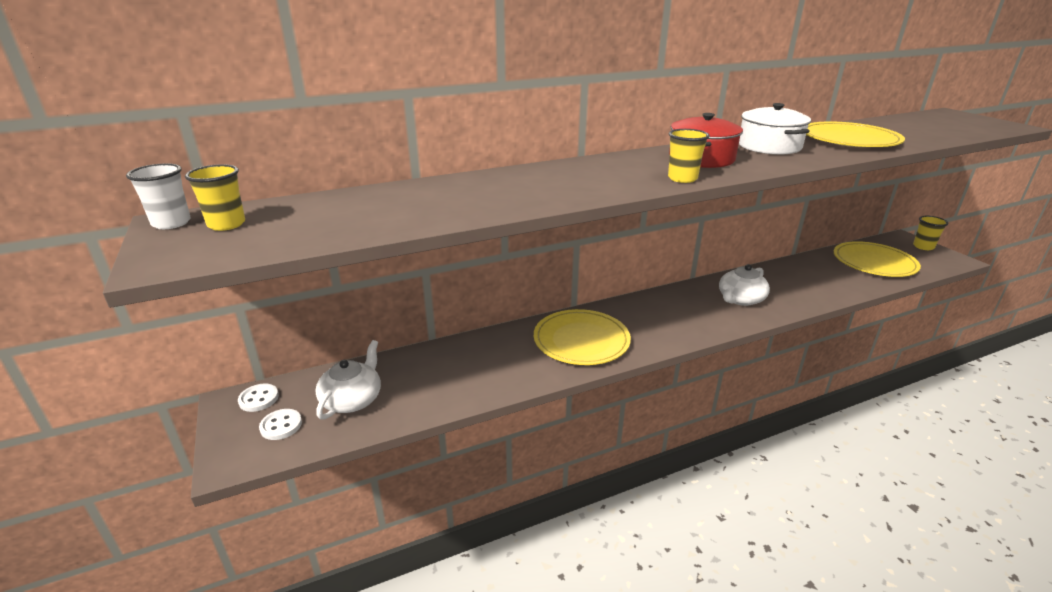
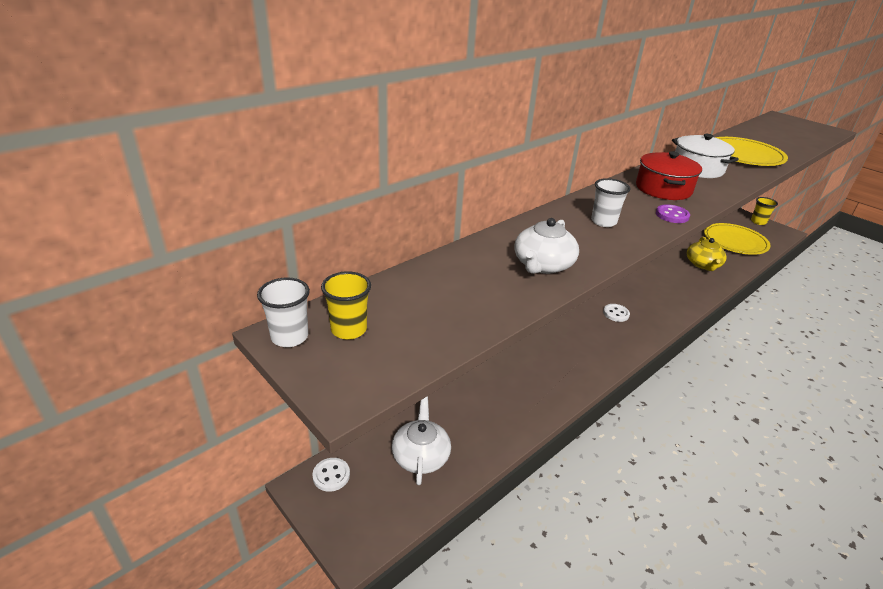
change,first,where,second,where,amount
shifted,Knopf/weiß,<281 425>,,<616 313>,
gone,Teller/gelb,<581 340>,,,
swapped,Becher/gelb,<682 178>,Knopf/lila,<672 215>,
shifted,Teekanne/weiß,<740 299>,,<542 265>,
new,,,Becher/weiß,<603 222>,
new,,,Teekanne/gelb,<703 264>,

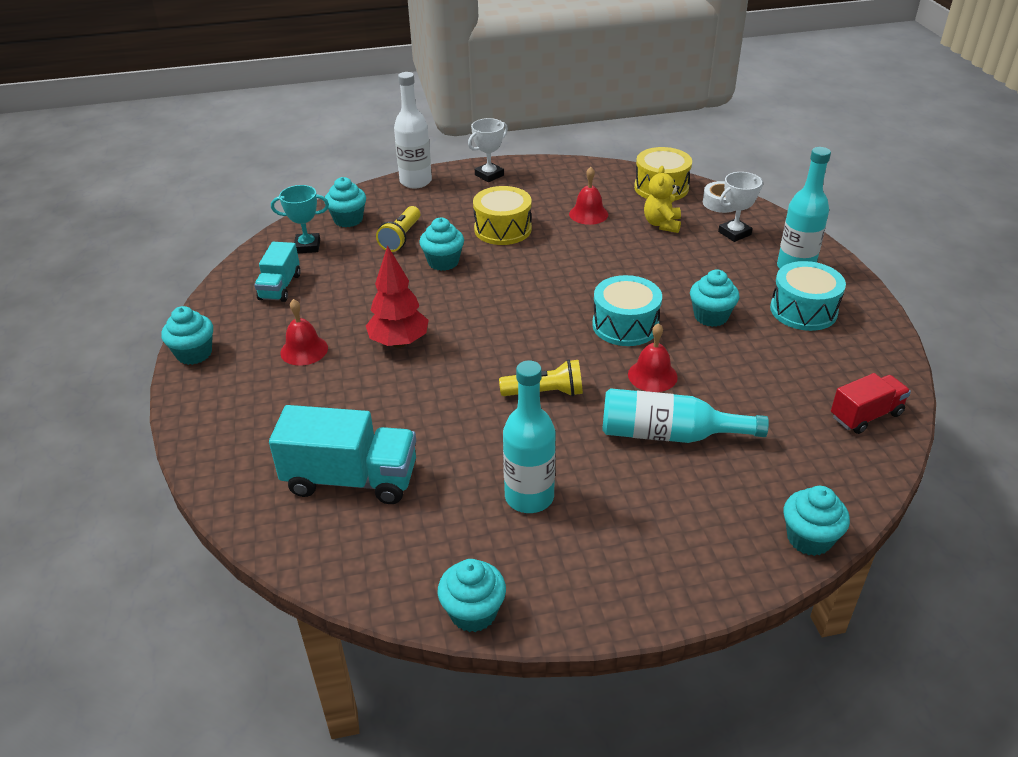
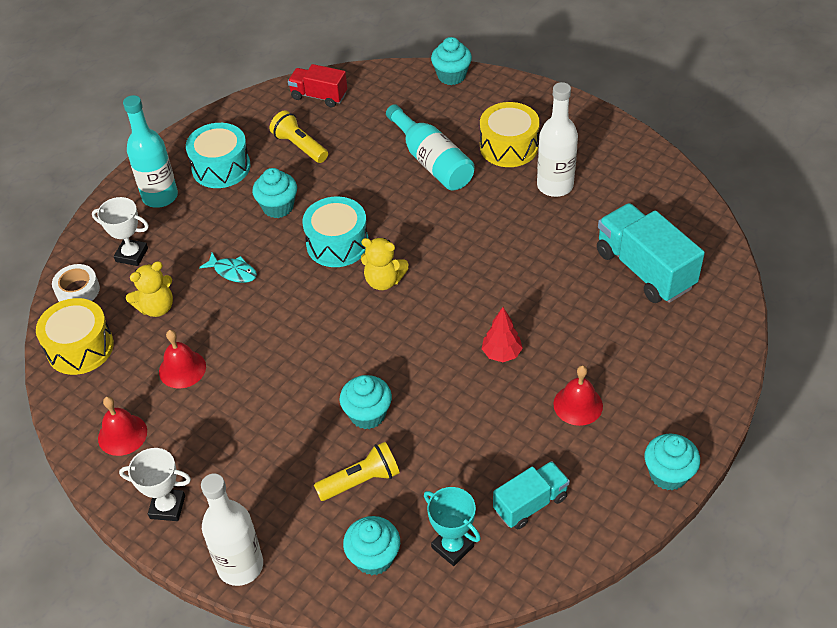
change,first,where,second,where,amount
scaled,Baum/rot,<399 342>,,<501 354>,x0.65
gone,Muffin/türkis,<473 612>,,,
shifted,Trommel/gelb,<503 229>,,<508 147>,
shifted,Taschenlampe/gelb,<545 392>,,<299 146>,
repainted,Flasche/türkis,<529 497>,Flasche/weiß,<555 185>,
shifted,Glocke/rot,<652 375>,,<122 434>,
new,,,Fisch/türkis,<233 272>,
new,,,Teddybär/gelb,<384 281>,

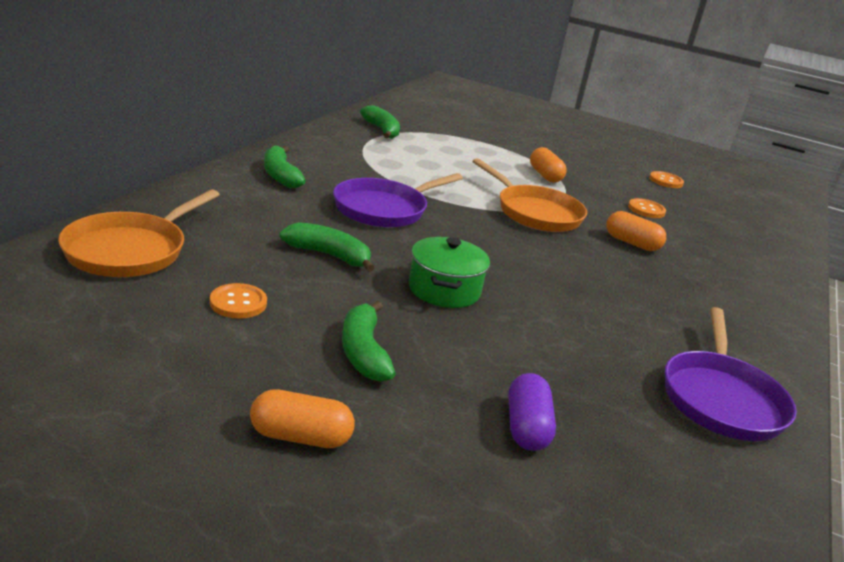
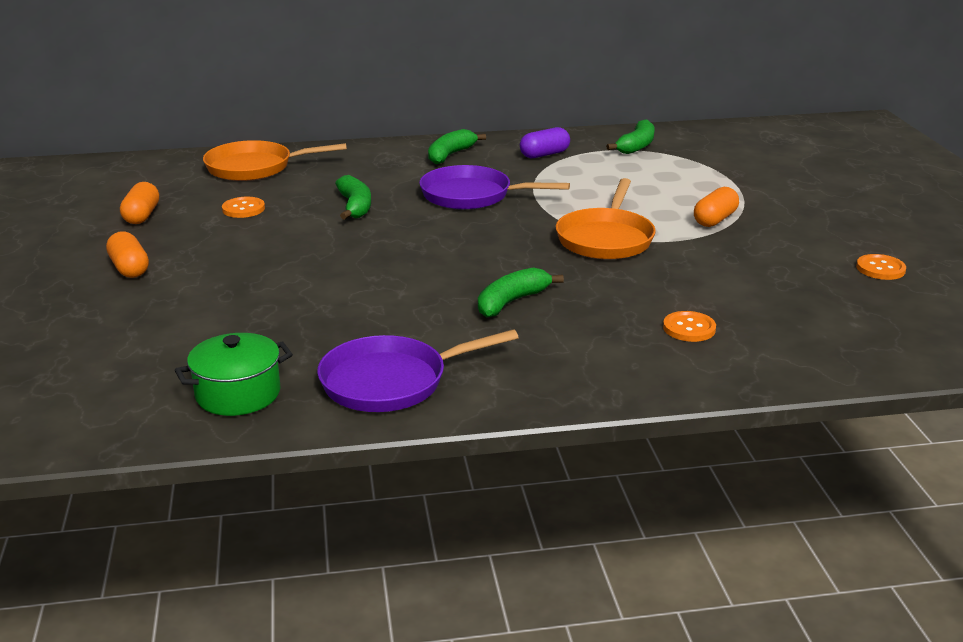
change,first,where,second,where,amount
shifted,Banane/grün,<363 352>,,<511 302>,
shifted,Kochtopf/grün,<444 290>,,<238 394>,
shifted,Kapsel/lila,<526 427>,,<544 154>,
shifted,Kapsel/orange,<631 243>,,<141 216>,
shifted,Knopf/orange,<646 210>,,<689 328>,

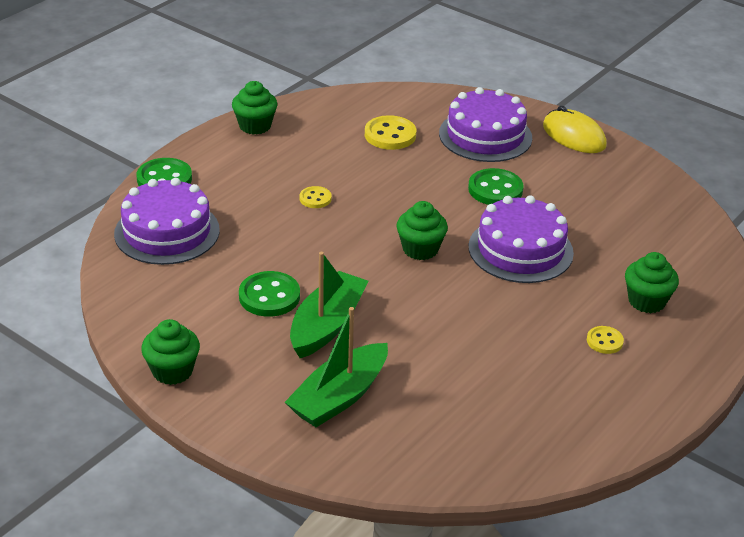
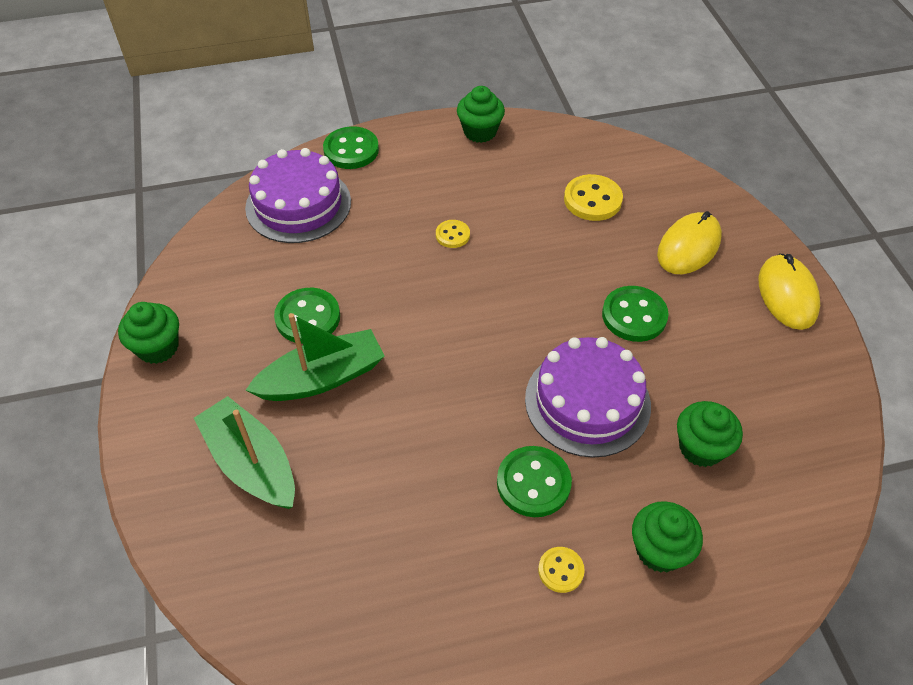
change,first,where,second,where,amount
rotated,Boot/grün,<339 397>,,<251 463>,60 degrees clockwise
shifted,Muffin/grün,<420 249>,,<701 448>,
swapped,Kuchen/lila,<485 135>,Computermaus/gelb,<688 246>,
new,,,Knopf/grün,<533 483>,

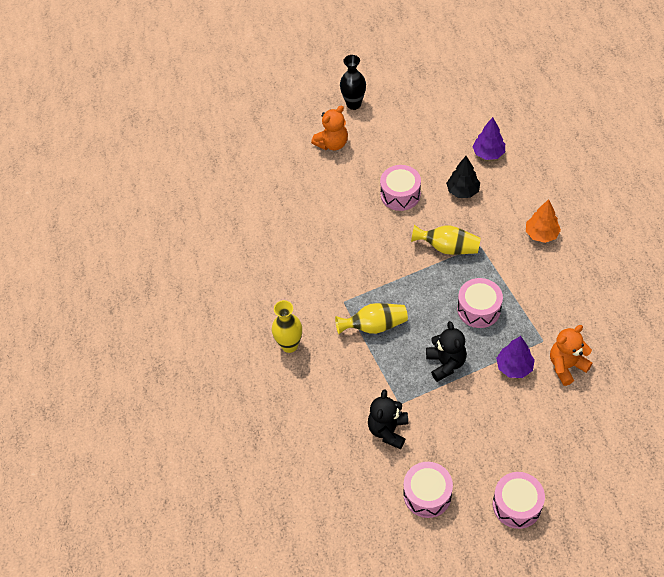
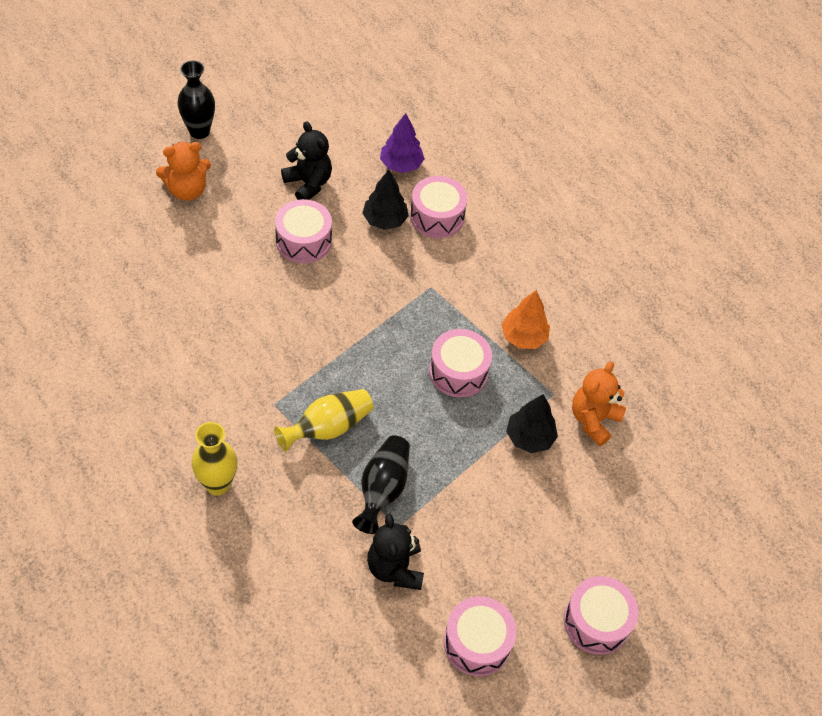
change,first,where,second,where,amount
rotated,Teddybär/orange,<332 144>,,<187 190>,45 degrees clockwise
gone,Vase/gelb,<447 248>,,,
shifted,Teddybär/schwarz,<445 363>,,<308 184>,
repainted,Baum/lila,<514 367>,Baum/schwarz,<529 437>,
shifted,Baum/orange,<541 234>,,<523 337>,
new,,,Vase/schwarz,<382 489>,
new,,,Trommel/rosa,<437 216>,

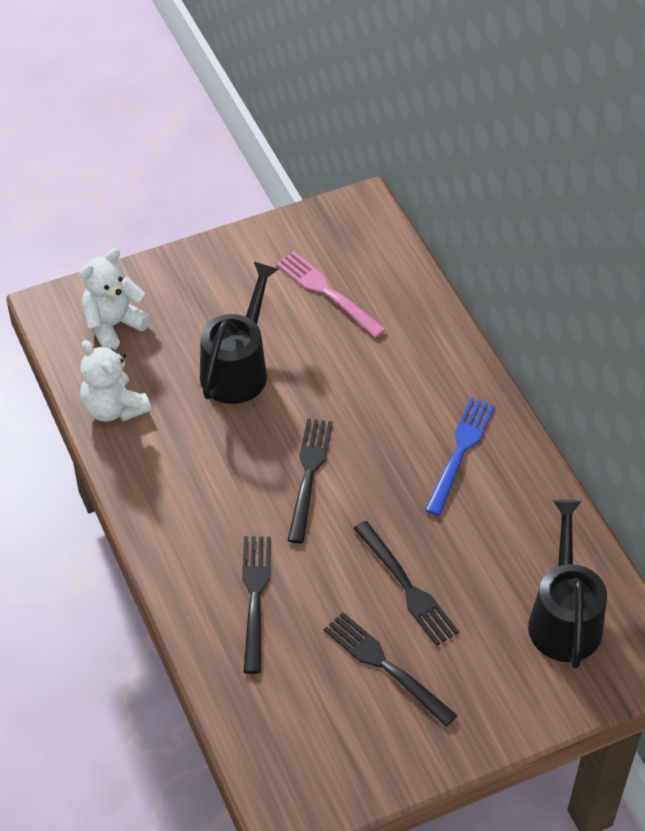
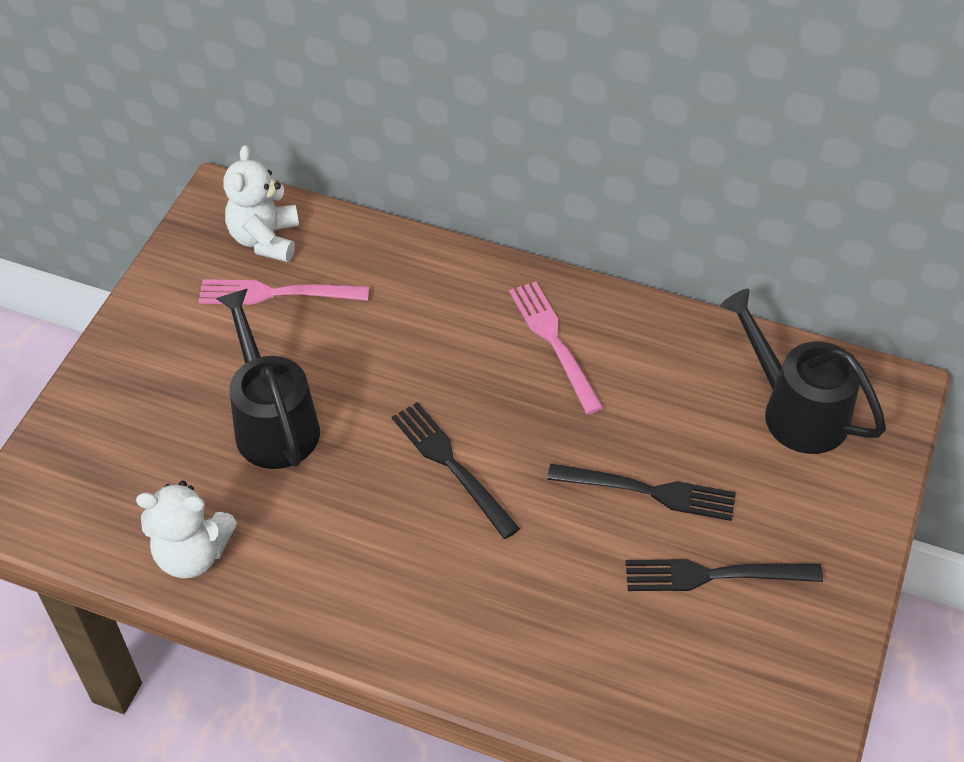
change,first,where,second,where,amount
shifted,Teddybär/weiß,<113 325>,,<265 239>,
gone,Gabel/schwarz,<255 596>,,,
repainted,Gabel/blau,<460 451>,Gabel/rosa,<553 341>,

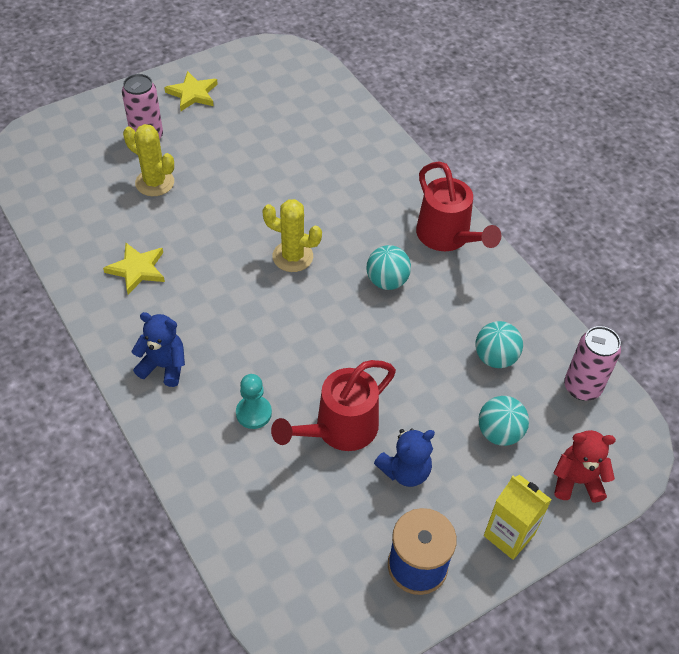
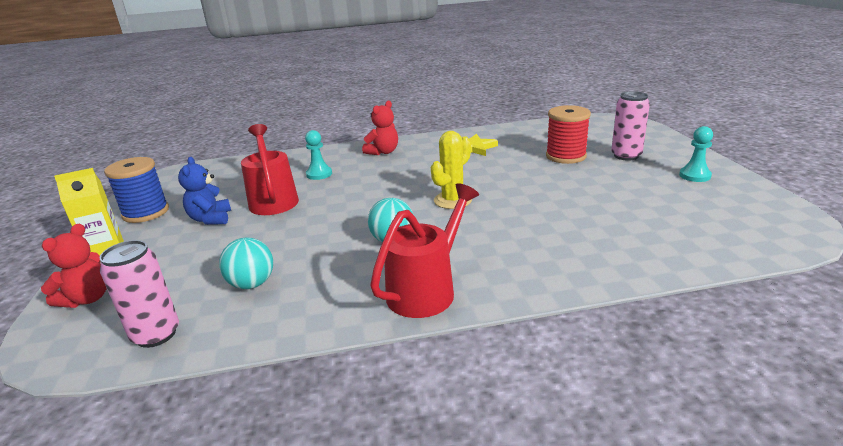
change,first,where,second,where,amount
swapped,Kaktus/gelb,<155 182>,Garnrolle/rot,<566 156>,
repainted,Teddybär/blau,<164 366>,Teddybär/rot,<383 152>,
swapped,Stern/gelb,<193 94>,Bauer/türkis,<694 175>,
rotated,Gießkanne/rot,<448 238>,,<427 289>,135 degrees clockwise
gone,Ball/türkis,<499 433>,,,

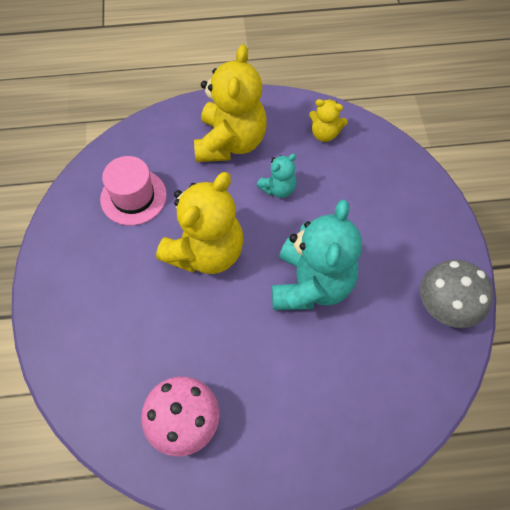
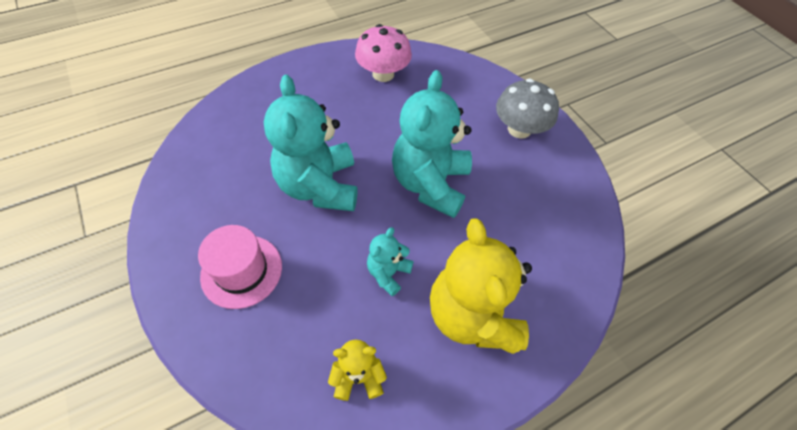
change,first,where,second,where,amount
shifted,Hut/rosa,<133 197>,,<241 271>,
repainted,Teddybär/gelb,<206 252>,Teddybär/türkis,<430 183>,
shifted,Pilz/grau,<445 305>,,<519 129>,

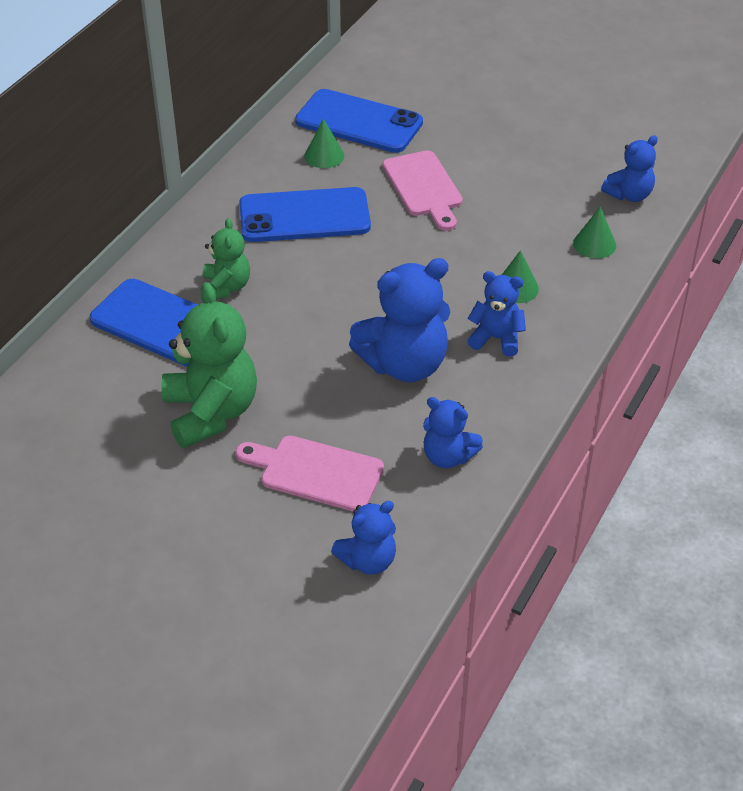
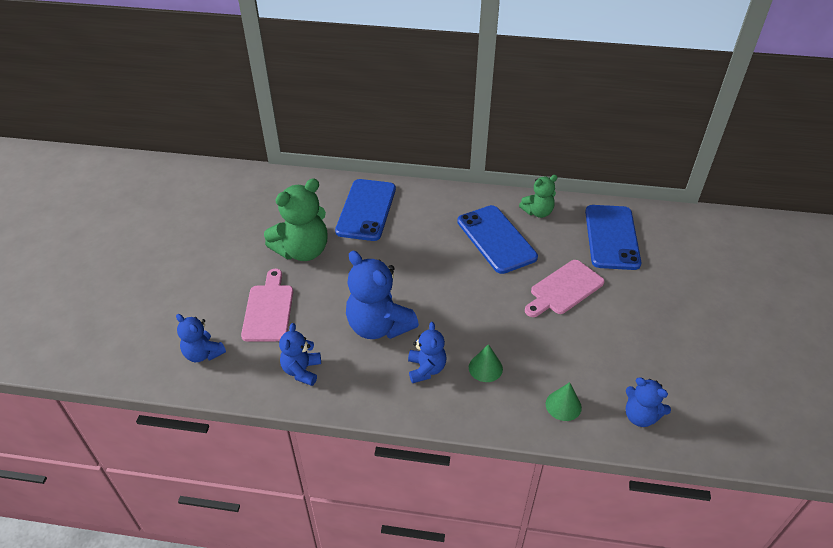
change,first,where,second,where,amount
shifted,Teddybär/grün,<226 287>,,<538 212>,
gone,Kegel/grün,<324 156>,,,

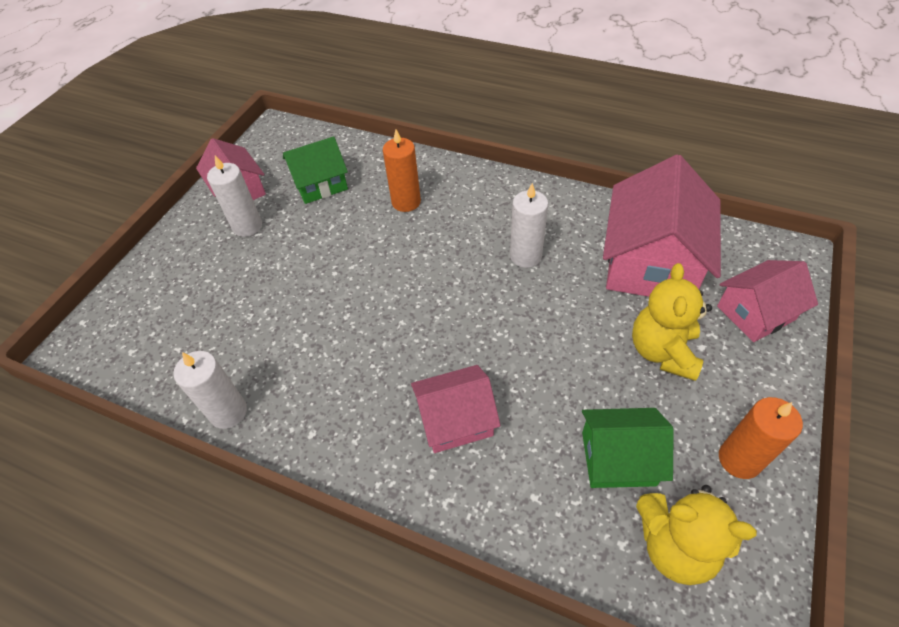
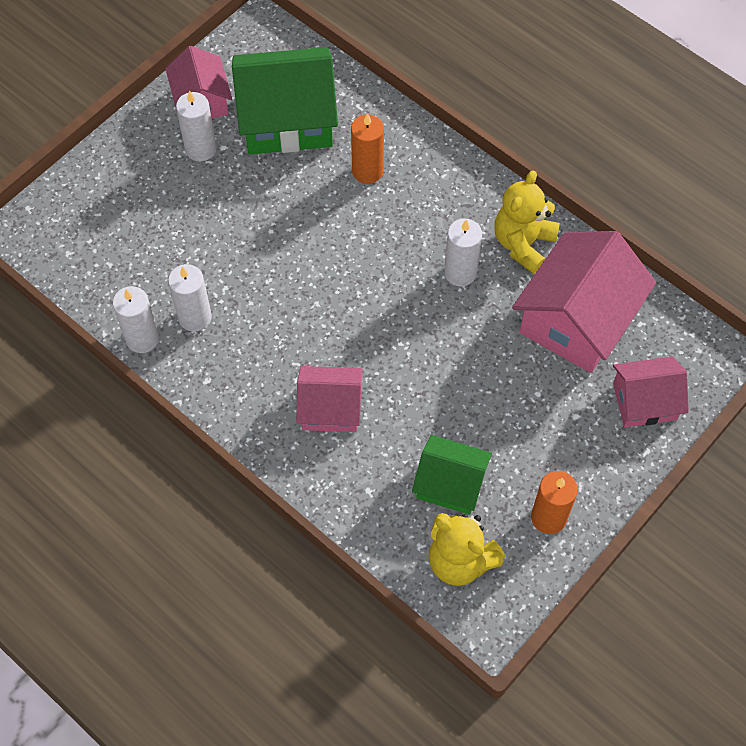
change,first,where,second,where,amount
scaled,Haus/grün,<320 184>,,<287 120>,x1.71
shifted,Teddybär/gelb,<662 351>,,<523 244>,
new,,,Kerze/weiß,<195 317>,

